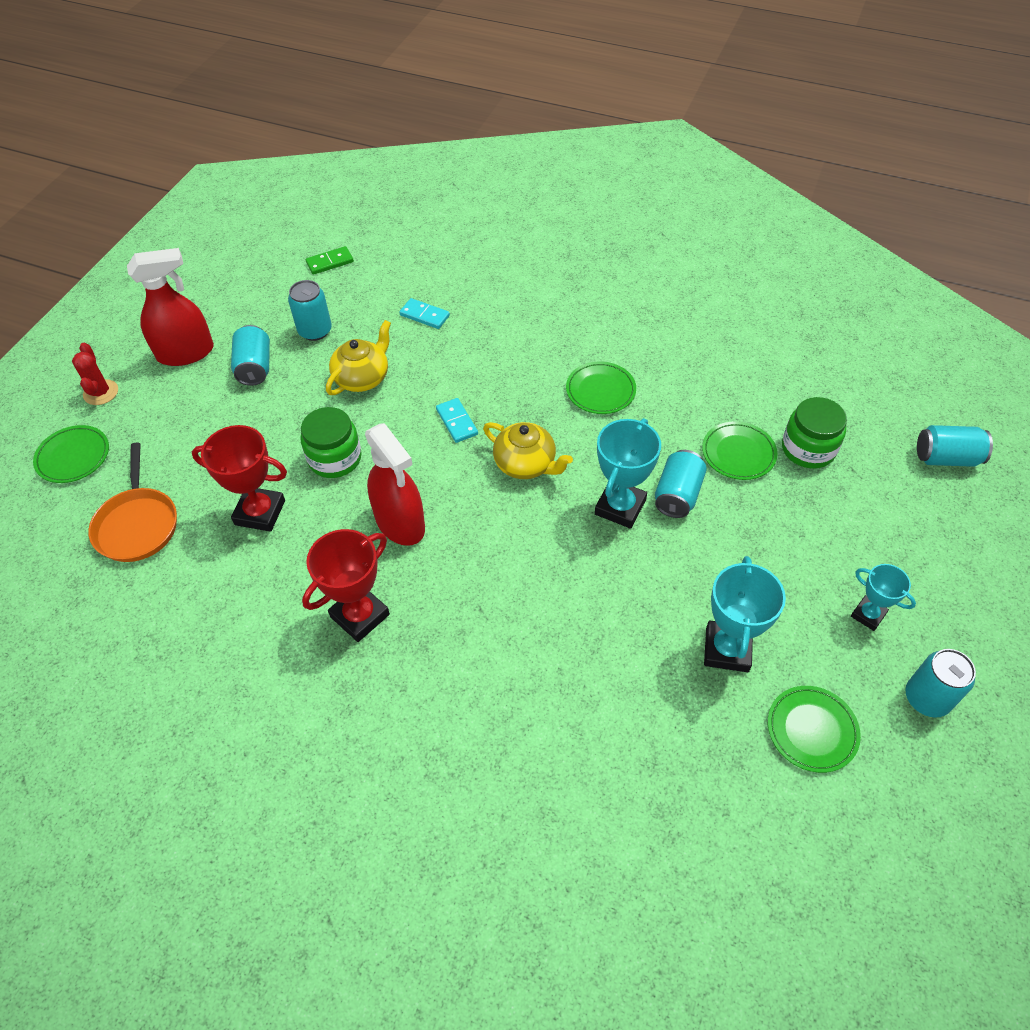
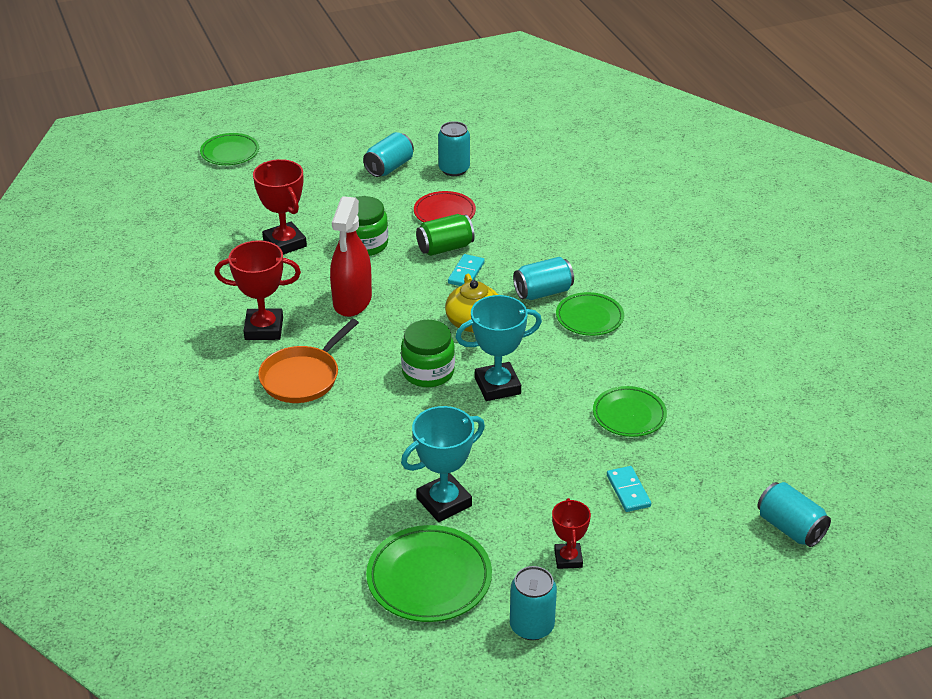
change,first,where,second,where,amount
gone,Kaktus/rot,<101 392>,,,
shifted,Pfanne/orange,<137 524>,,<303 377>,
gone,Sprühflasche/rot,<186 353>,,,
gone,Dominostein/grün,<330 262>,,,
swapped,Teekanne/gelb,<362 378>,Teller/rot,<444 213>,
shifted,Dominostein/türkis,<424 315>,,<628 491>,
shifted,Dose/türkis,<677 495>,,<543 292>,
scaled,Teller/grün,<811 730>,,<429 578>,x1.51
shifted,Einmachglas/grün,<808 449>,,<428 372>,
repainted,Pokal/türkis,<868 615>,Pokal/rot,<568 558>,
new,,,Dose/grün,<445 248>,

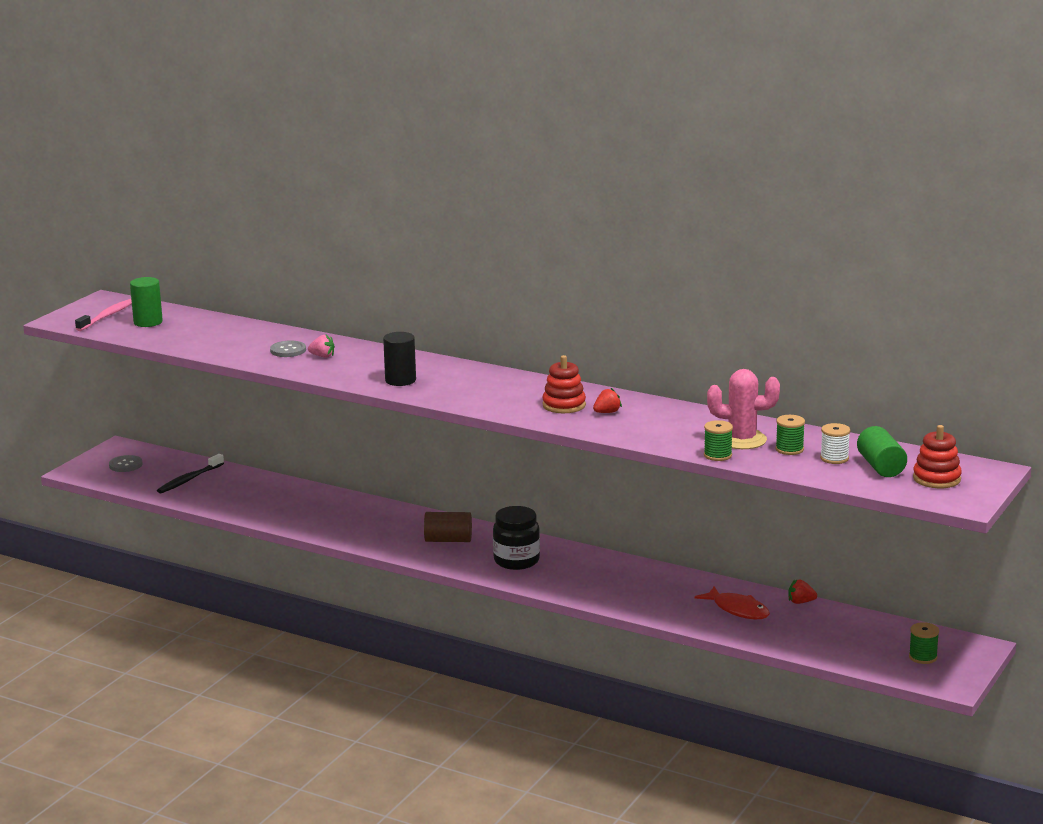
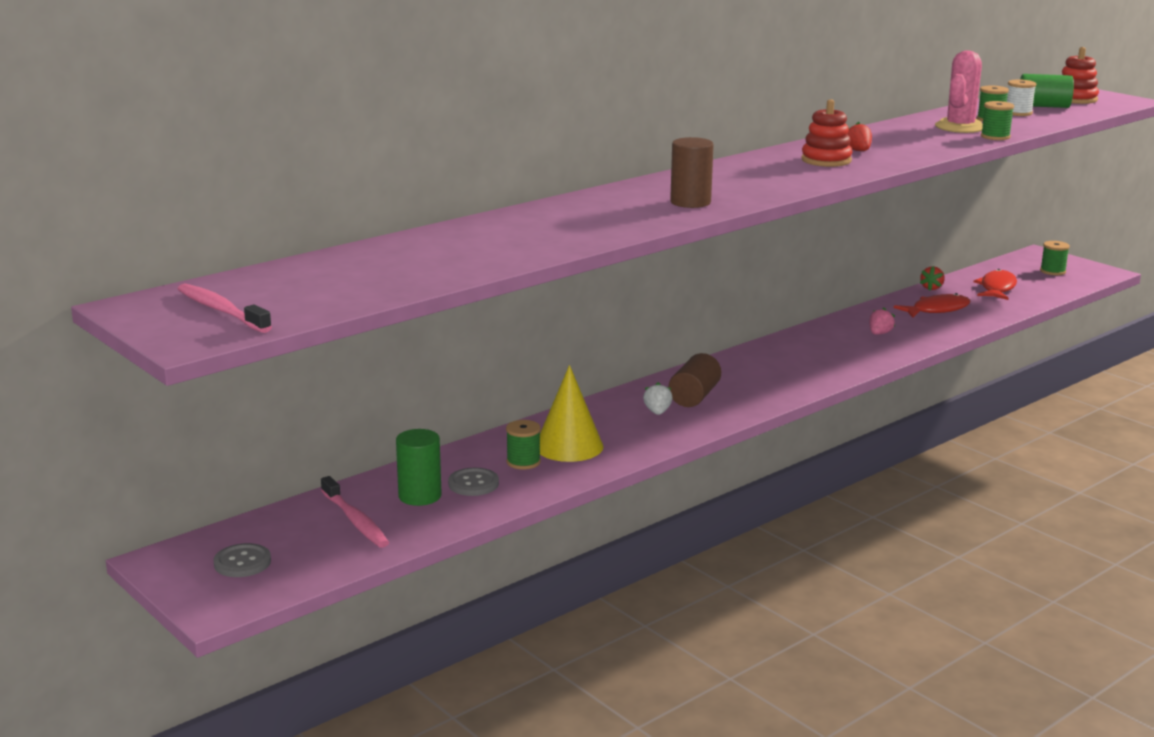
change,first,where,second,where,amount
shifted,Vollzylinder/grün,<148 322>,,<420 496>,
repainted,Zahnbürste/schwarz,<189 479>,Zahnbürste/rosa,<355 520>,
shifted,Knopf/grau,<288 350>,,<473 484>,
shifted,Erdbeere/rosa,<322 356>,,<879 334>,
repainted,Vollzylinder/schwarz,<400 380>,Vollzylinder/braun,<690 202>,
gone,Einmachglas/schwarz,<516 561>,,,
new,,,Garnrolle/grün,<523 462>,
new,,,Kegel/gelb,<569 446>,
new,,,Erdbeere/weiß,<657 412>,
new,,,Fisch/rot,<997 288>,

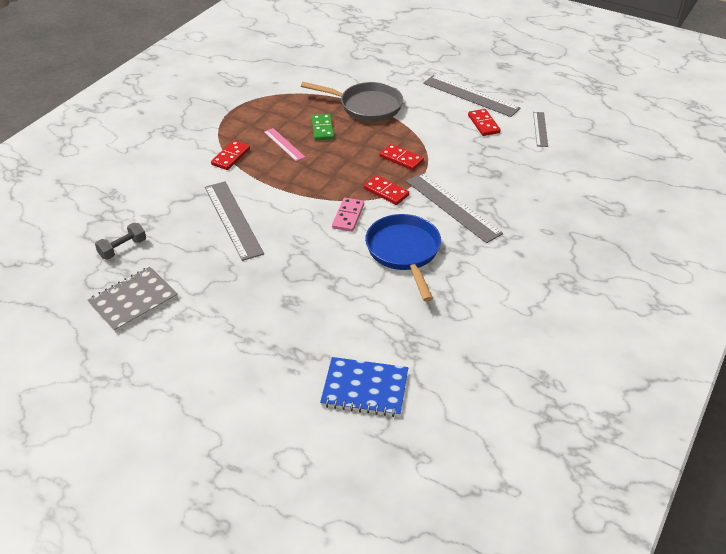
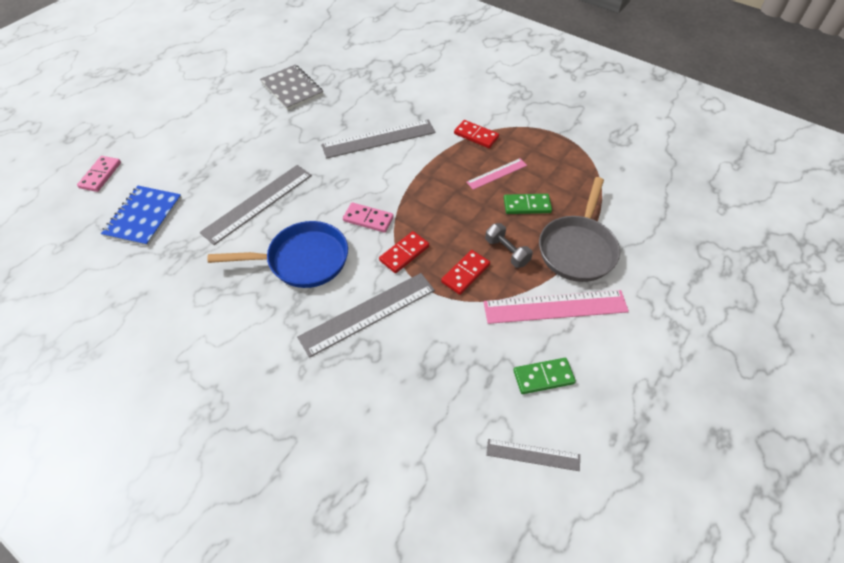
change,first,where,second,where,amount
shifted,Hantel/grau,<123 248>,,<507 252>,
shifted,Lineal/grau,<471 95>,,<258 203>,
repainted,Dominostein/rot,<483 124>,Dominostein/grün,<543 377>,
new,,,Dominostein/rosa,<100 175>,
new,,,Lineal/rosa,<555 306>,

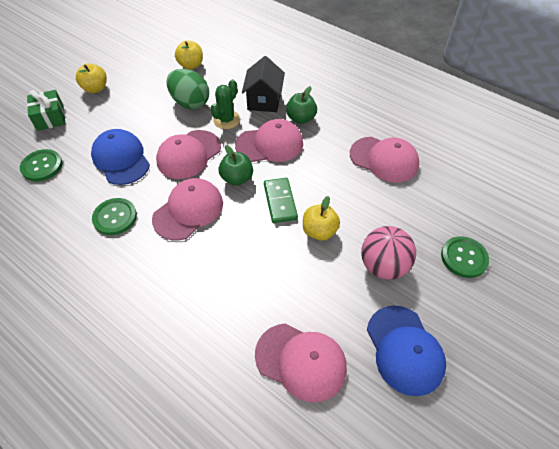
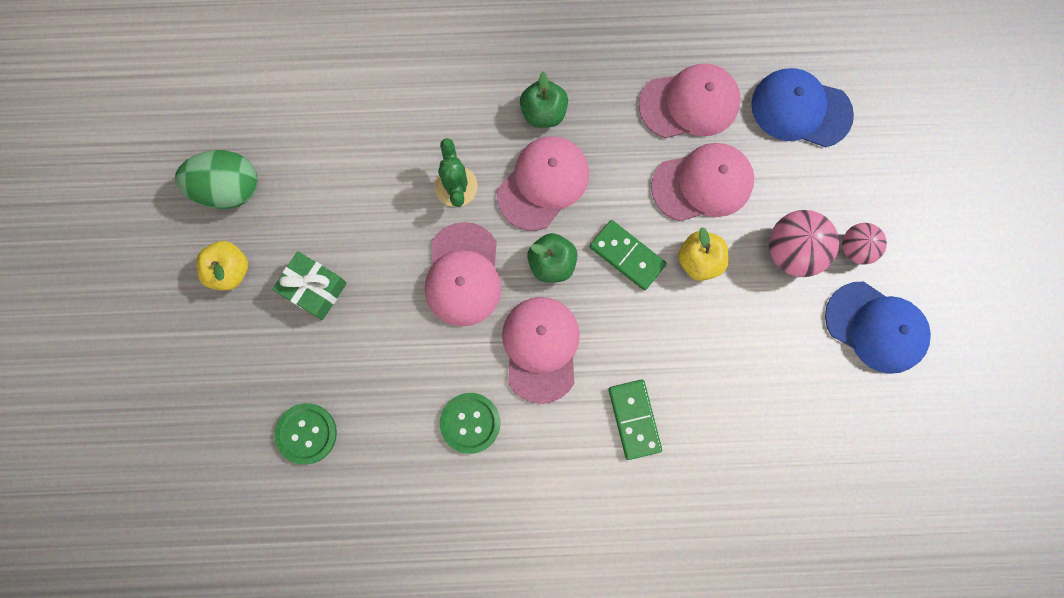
change,first,where,second,where,amount
shifted,Geschenk/grün,<50 117>,,<314 289>,
shifted,Kappe/blau,<121 159>,,<800 109>,
shifted,Ei/grün,<190 103>,,<228 188>,
gone,Apfel/gelb,<191 65>,,,
gone,Haus/schwarz,<264 101>,,,
shifted,Kappe/rosa,<301 361>,,<703 183>,
gone,Knopf/grün,<464 258>,,,
new,,,Dominostein/grün,<634 419>,
new,,,Ball/rosa,<856 248>,

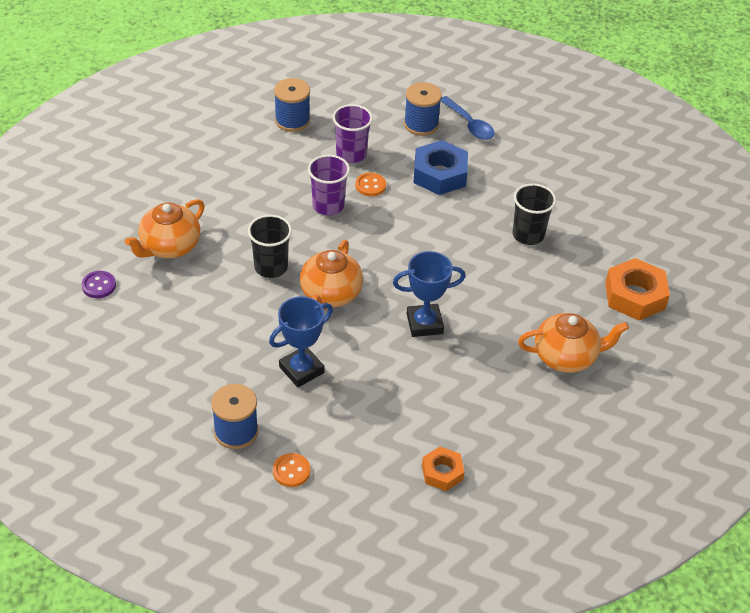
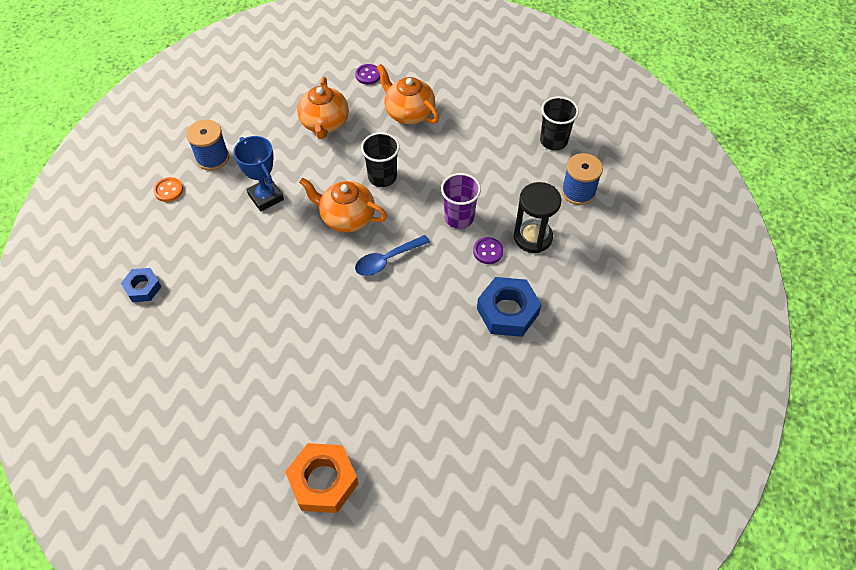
change,first,where,second,where,amount
swapped,Becher/lila,<351 154>,Sanduhr/schwarz,<532 237>,
repainted,Knopf/orange,<370 186>,Knopf/lila,<488 251>,
gone,Pokal/blau,<424 323>,,,
gone,Garnrolle/blau,<421 124>,,,
repainted,Sechskantmutter/orange,<442 472>,Sechskantmutter/blau,<143 288>,
shifted,Löffel/blau,<469 124>,,<387 260>,
shifted,Becher/schwarz,<528 235>,,<553 141>,
shifted,Teekanne/orange,<566 357>,,<324 123>,

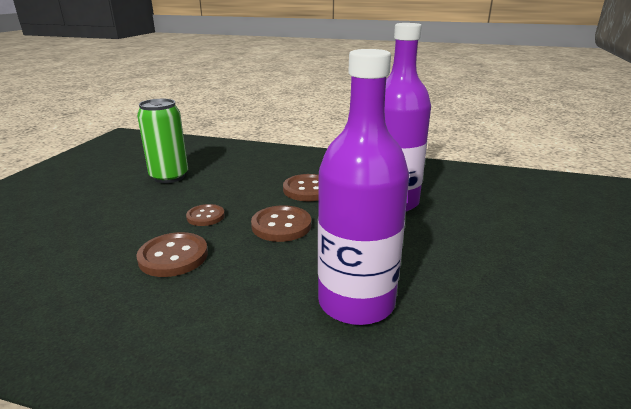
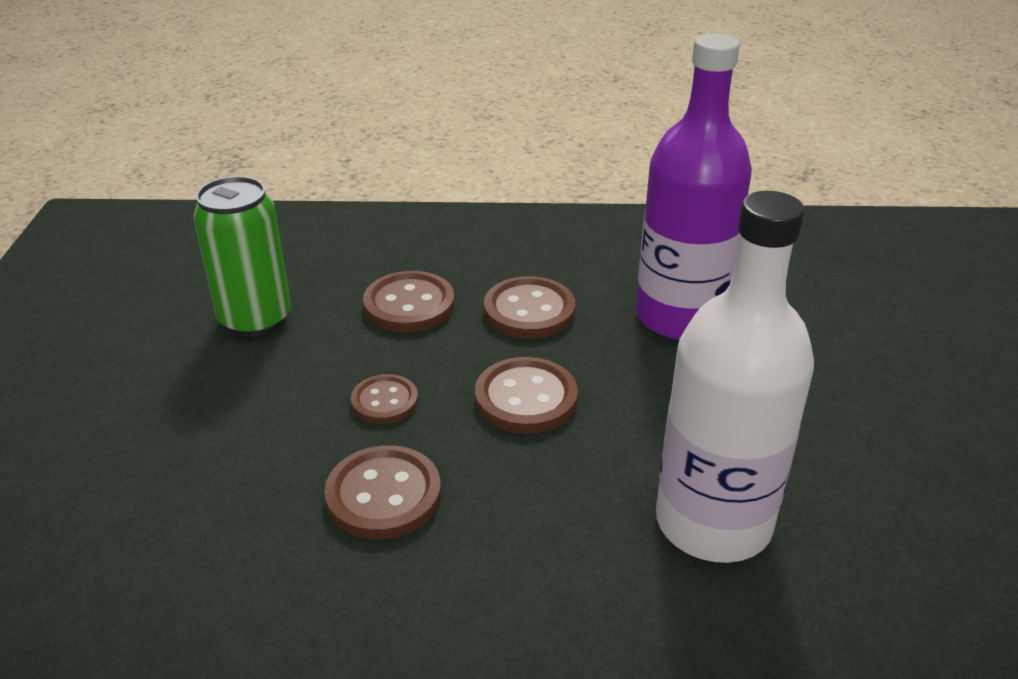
change,first,where,second,where,amount
repainted,Flasche/lila,<356 302>,Flasche/weiß,<713 522>,
new,,,Knopf/braun,<409 305>,

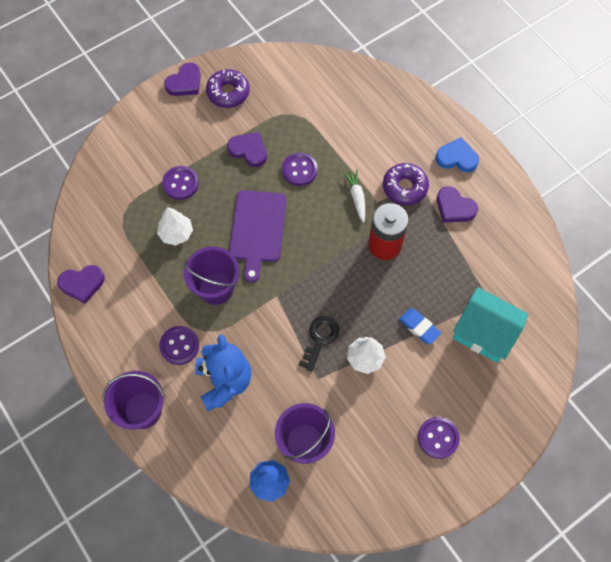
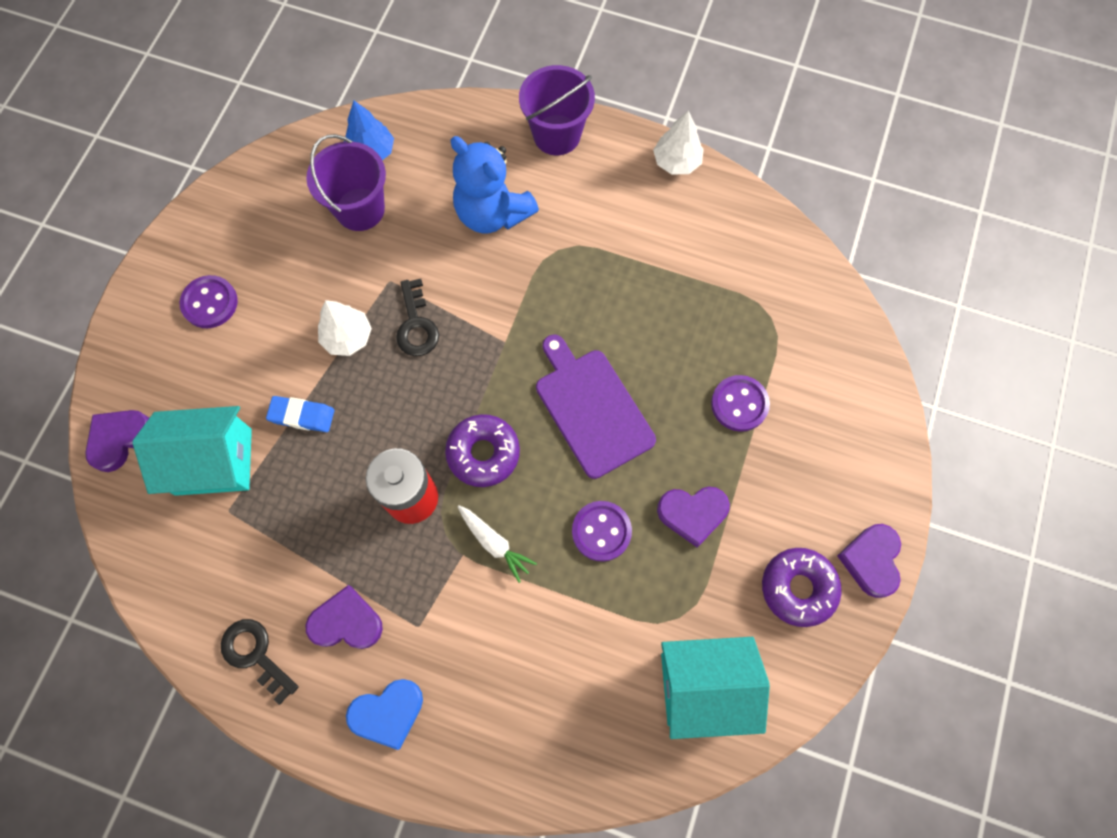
change,first,where,second,where,amount
shifted,Herz/lila,<82 284>,,<119 439>,
shifted,Baum/weiß,<176 233>,,<676 162>,
gone,Knopf/lila,<179 346>,,,
gone,Eimer/lila,<216 288>,,,
shifted,Donut/lila,<404 187>,,<483 453>,
new,,,Schlüssel/schwarz,<255 655>,
new,,,Haus/türkis,<703 686>,

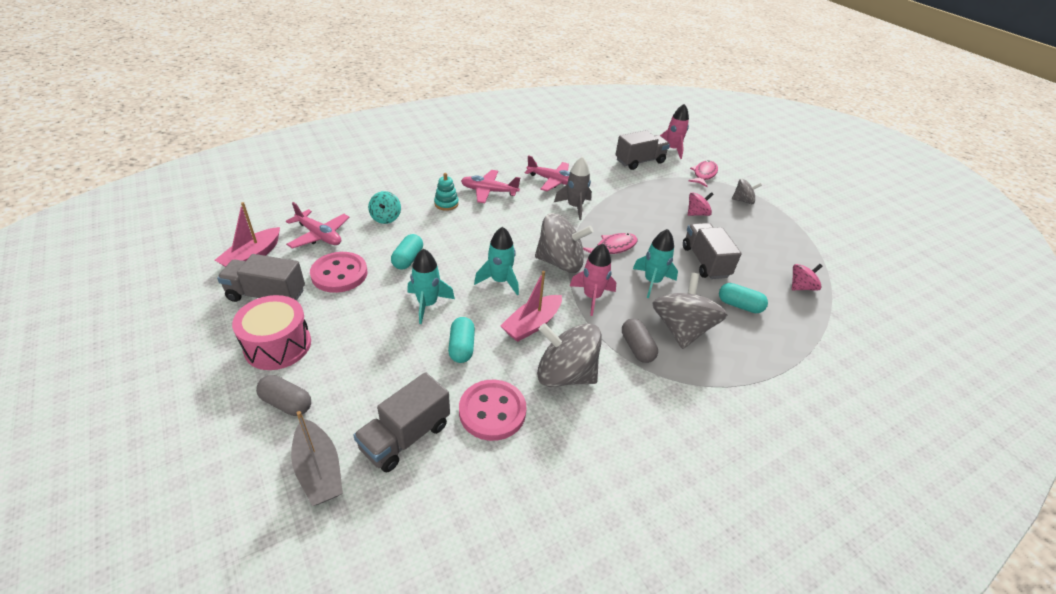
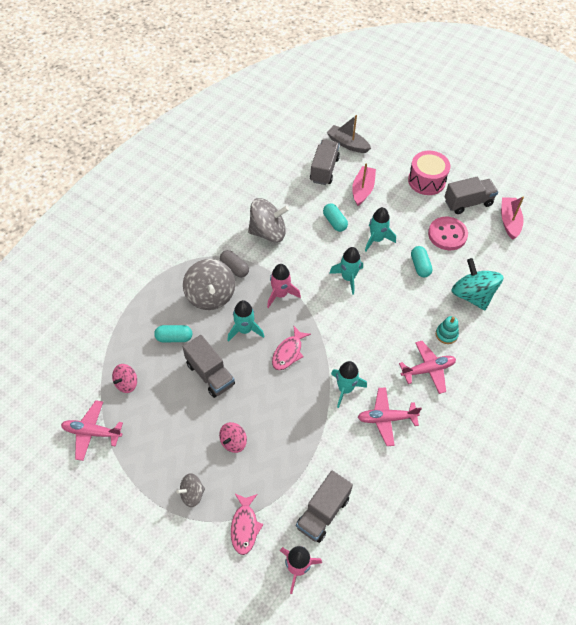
change,first,where,second,where,amount
gone,Kapsel/grau,<287 403>,,,
shifted,Flugzeug/rosa,<319 235>,,<92 432>,
scaled,Kreisel/türkis,<386 218>,,<472 295>,x1.86
gone,Knopf/rosa,<492 411>,,,
shifted,Boot/rosa,<532 324>,,<362 190>,
gone,Kreisel/grau,<560 262>,,,
repainted,Rakete/grau,<575 207>,Rakete/türkis,<345 389>,

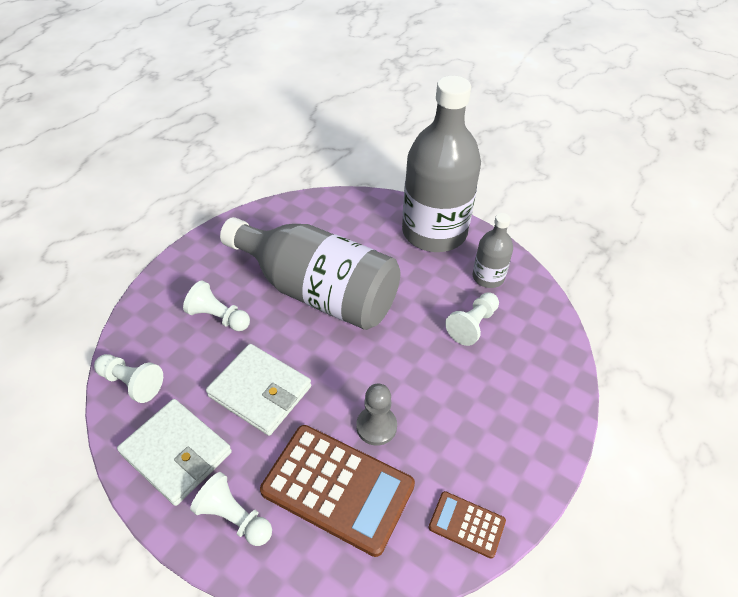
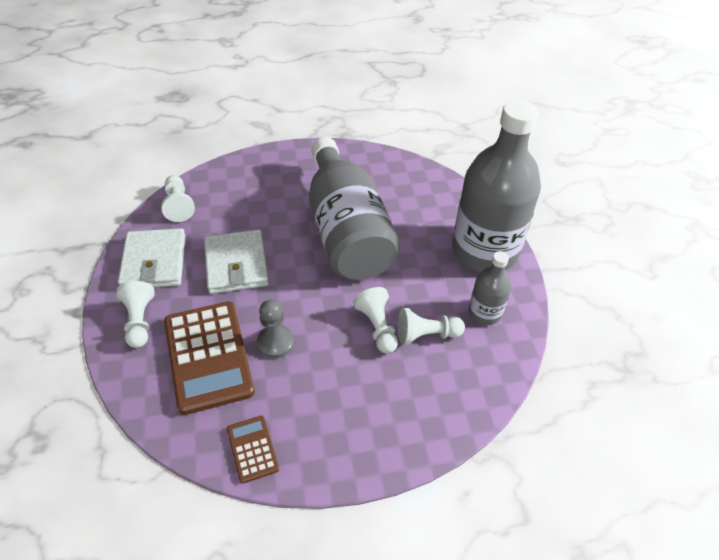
change,first,where,second,where,amount
shifted,Bauer/weiß,<218 317>,,<377 327>,

